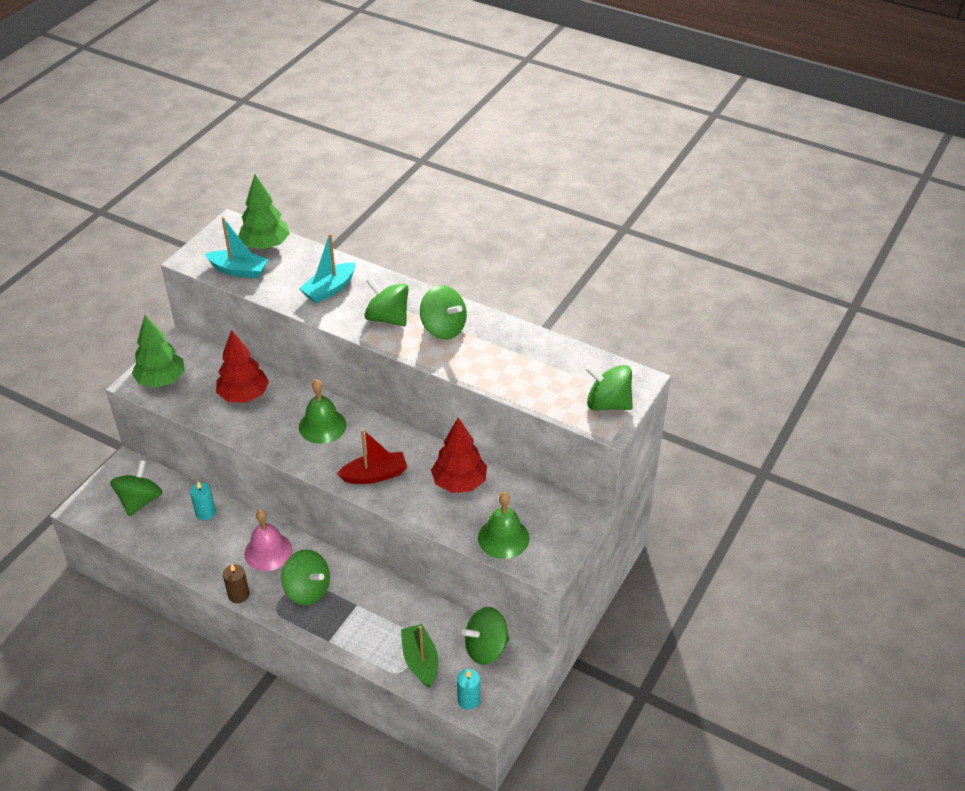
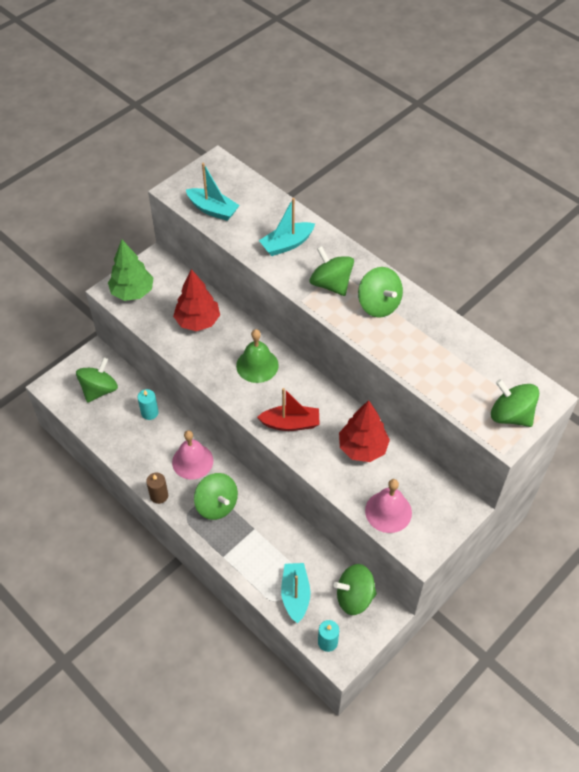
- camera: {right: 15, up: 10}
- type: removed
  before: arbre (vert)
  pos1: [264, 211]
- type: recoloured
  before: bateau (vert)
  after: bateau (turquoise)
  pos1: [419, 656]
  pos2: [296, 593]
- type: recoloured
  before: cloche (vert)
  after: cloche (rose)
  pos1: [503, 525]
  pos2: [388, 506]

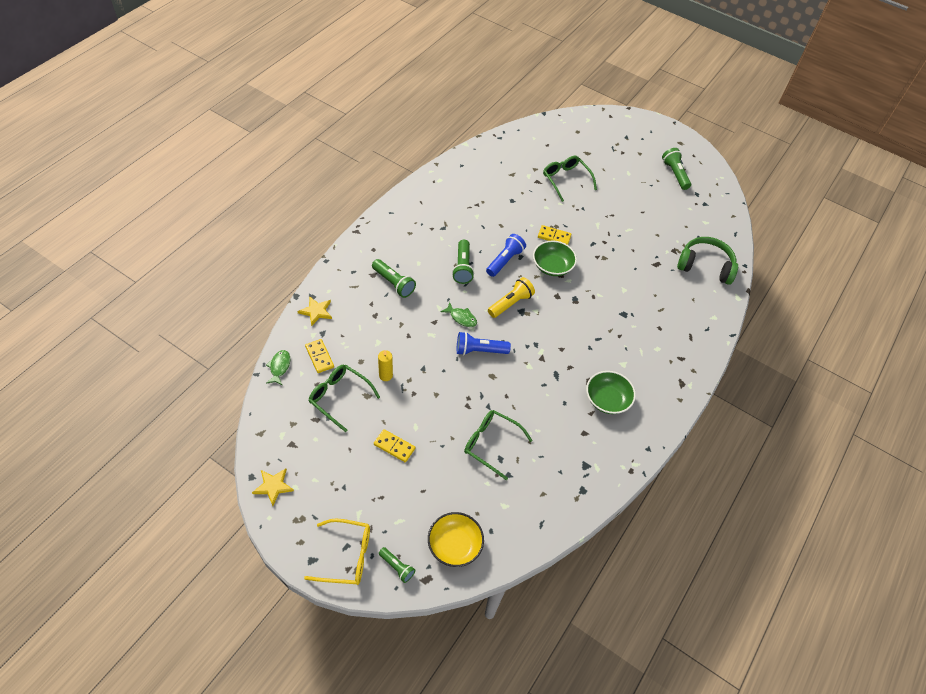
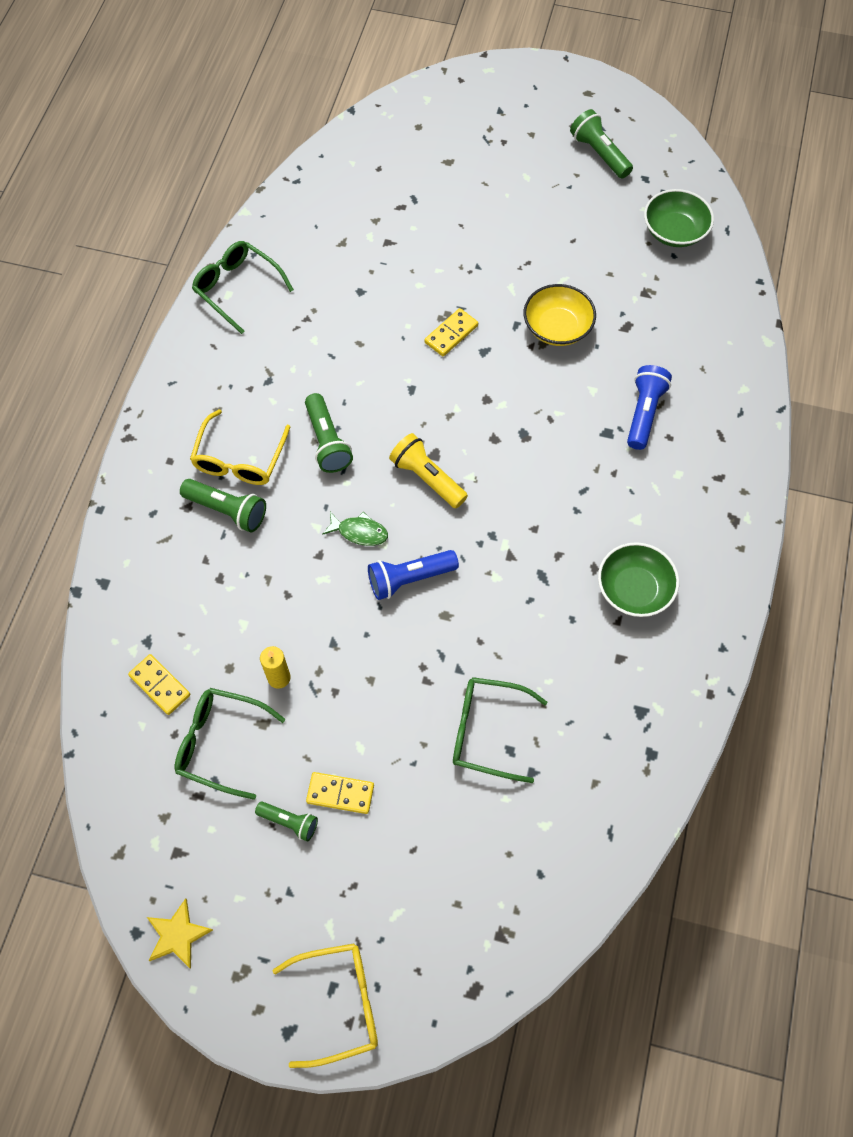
- camera: {right: -15, up: 10}
- type: removed
  before: poisson (vert)
  pos1: [278, 368]
- type: removed
  before: étoile (jaune)
  pos1: [314, 311]
- type: removed
  before: casque audio (vert)
  pos1: [707, 261]
- type: added
  after: lunettes (jaune)
  pos2: [240, 447]
- type: moved
  before: lampe de poche (vert)
  pos1: [397, 565]
  pos2: [286, 821]
- type: moved
  before: bol (jaune)
  pos1: [456, 539]
  pos2: [560, 315]
- type: moved
  before: lampe de poche (bleu)
  pos1: [506, 255]
  pos2: [649, 407]
- type: moved
  before: bol (vert)
  pos1: [555, 258]
  pos2: [679, 218]
- type: moved
  before: lunettes (vert)
  pos1: [570, 179]
  pos2: [243, 287]
- type: turned
  before: lampe de poche (jaune)
  pos1: [511, 297]
  pos2: [428, 470]
  turn: -75
- type: turned
  before: domino (jaune)
  pos1: [555, 235]
  pos2: [451, 332]
  turn: -45

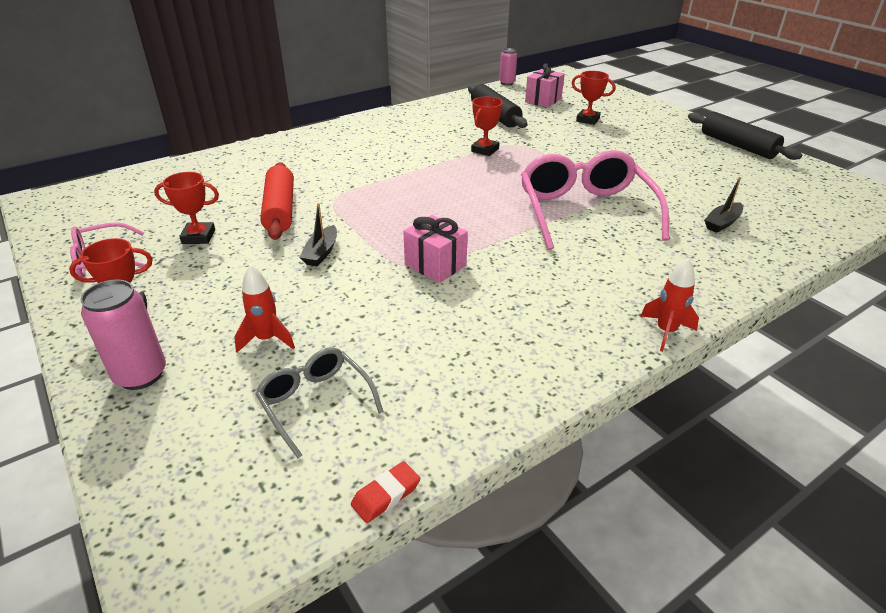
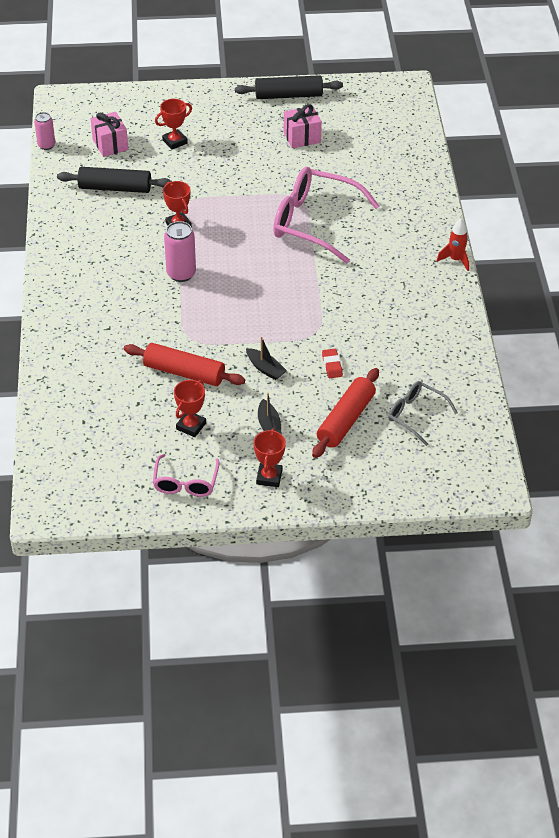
- camera: {right: -60, up: 10}
- type: moved
  before: canette (rose)
  pos1: [123, 335]
  pos2: [180, 251]
- type: moved
  before: gomme (rouge)
  pos1: [385, 492]
  pos2: [332, 363]
- type: moved
  before: cadeau (rose)
  pos1: [435, 249]
  pos2: [303, 126]
- type: moved
  before: bateau (noir)
  pos1: [723, 205]
  pos2: [270, 413]
- type: replaced
  before: fusée (rouge)
  after: rouleau à pâtisserie (rouge)
  pos1: [265, 309]
  pos2: [345, 413]
- type: turned
  before: lunettes (gris)
  pos1: [319, 402]
  pos2: [423, 413]
  turn: 45

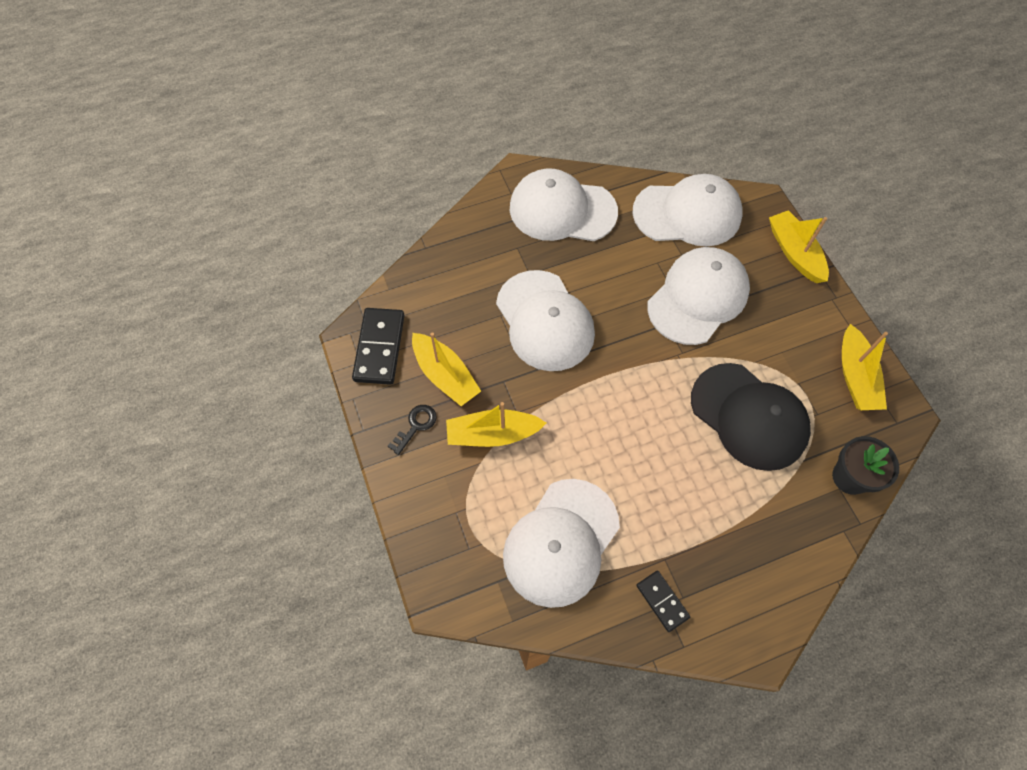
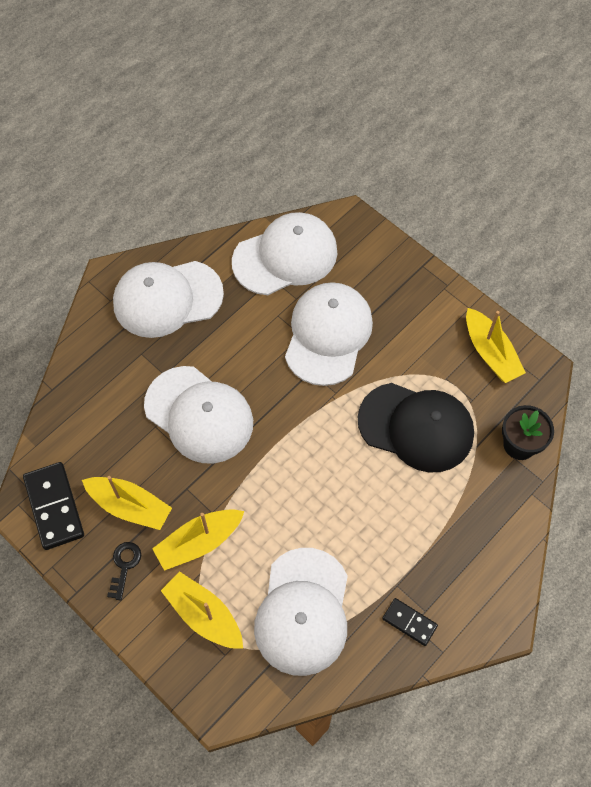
- camera: {right: -25, up: 0}
- type: moved
  before: bateau (jaune)
  pos1: [799, 246]
  pos2: [202, 610]

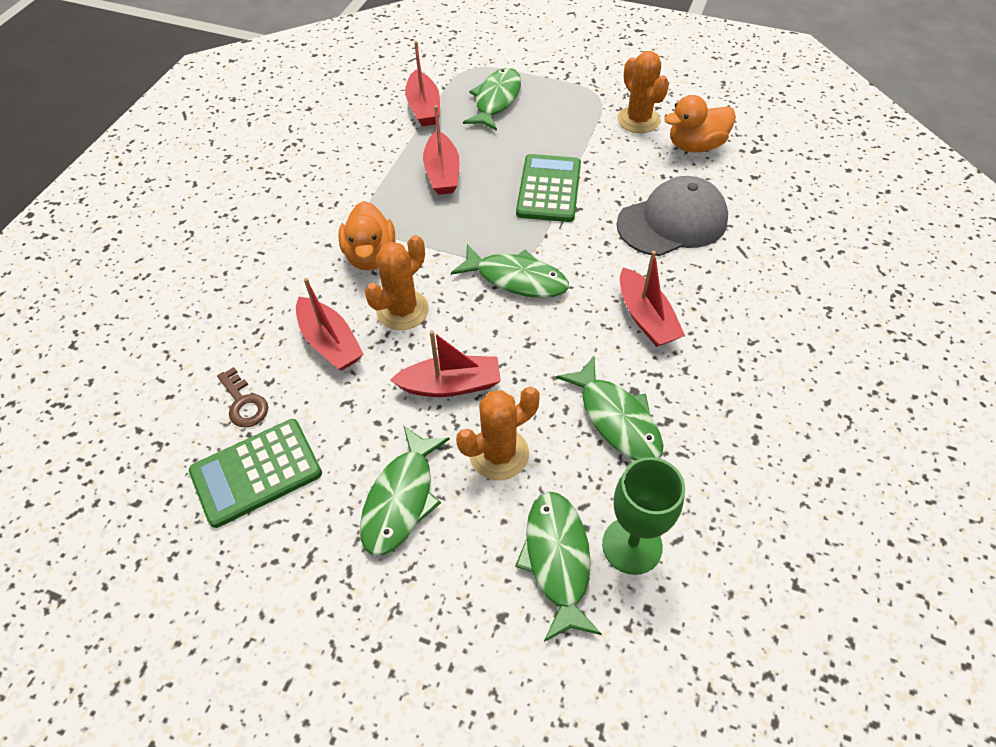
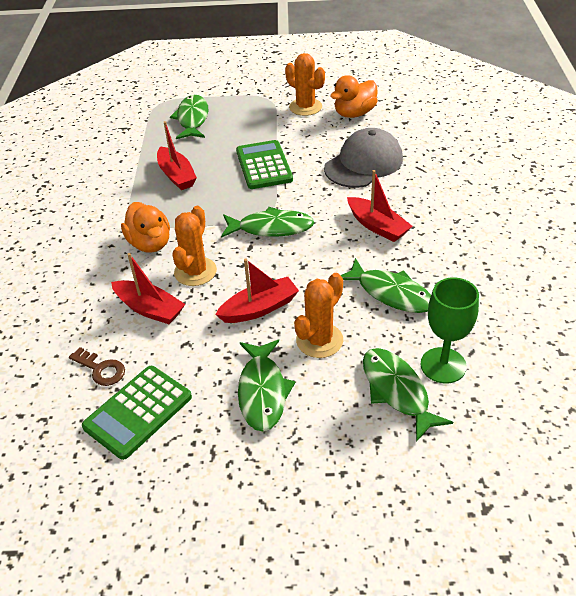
- camera: {right: -20, up: -10}
- type: removed
  before: bateau (rouge)
  pos1: [422, 83]

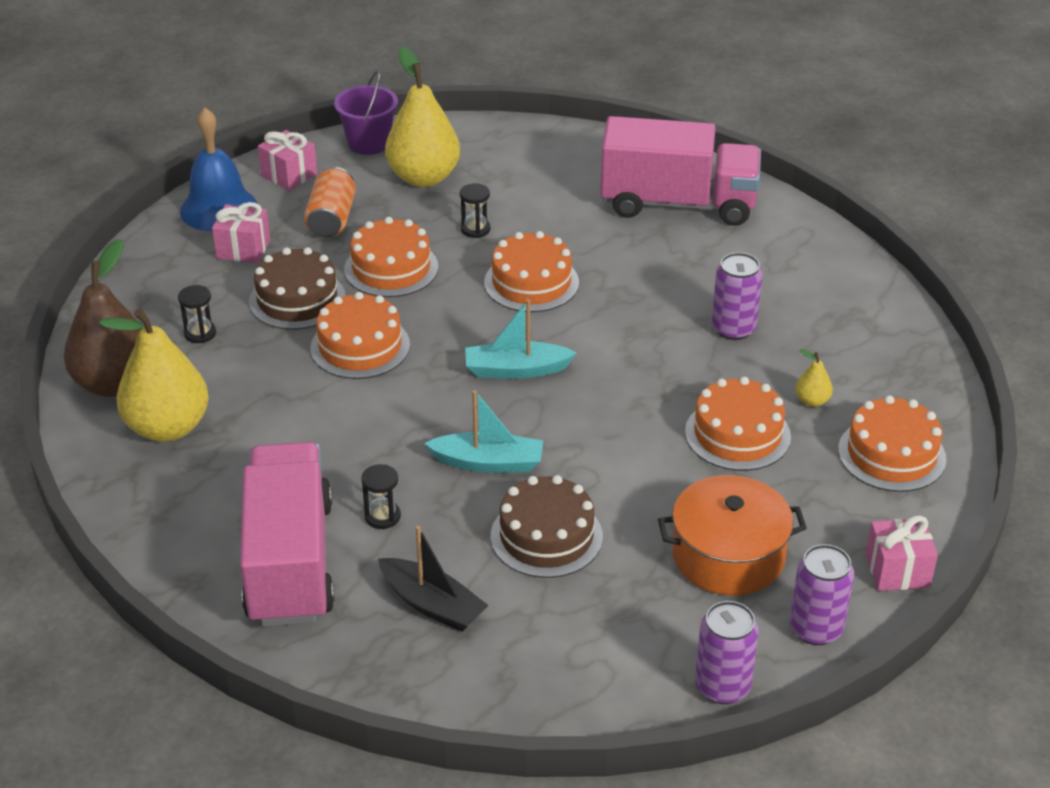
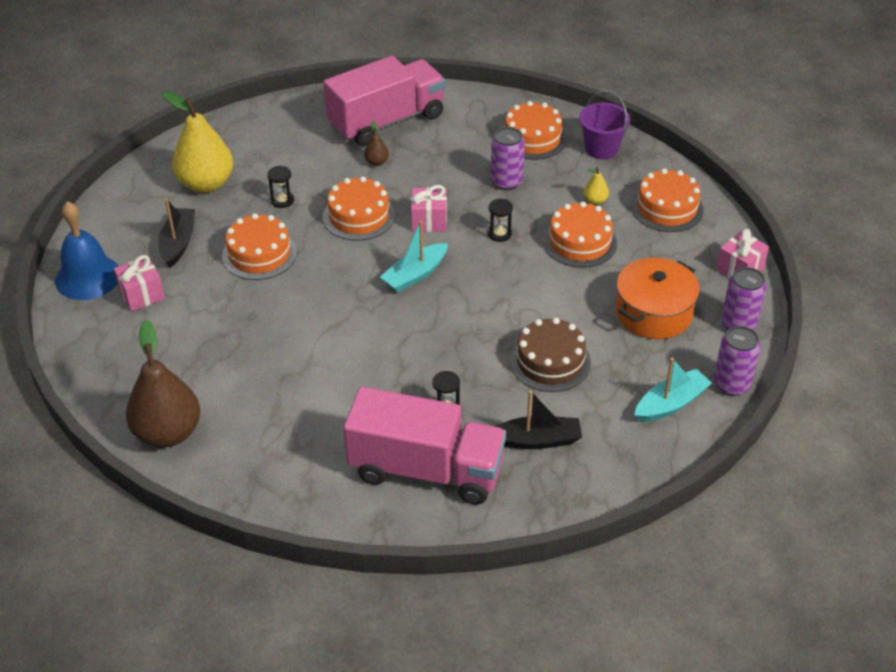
- camera: {right: -40, up: 5}
- type: removed
  before: poire (jaune)
  pos1: [154, 375]
- type: removed
  before: gâteau (marron)
  pos1: [297, 288]
- type: added
  after: poire (marron)
  pos2: [376, 143]
- type: moved
  before: sablier (noir)
  pos1: [197, 314]
  pos2: [500, 220]
- type: moved
  before: cadeau (rose)
  pos1: [287, 160]
  pos2: [429, 208]
- type: moved
  before: gâteau (orange)
  pos1: [360, 335]
  pos2: [535, 130]
- type: moved
  before: seau (violet)
  pos1: [366, 112]
  pos2: [604, 125]
- type: moved
  before: bateau (turquoise)
  pos1: [483, 431]
  pos2: [673, 390]
- type: replaced
  before: canette (orange)
  after: bateau (noir)
  pos1: [330, 202]
  pos2: [177, 233]
- type: turned
  before: camion (rose)
  pos1: [287, 534]
  pos2: [425, 446]
  turn: 150

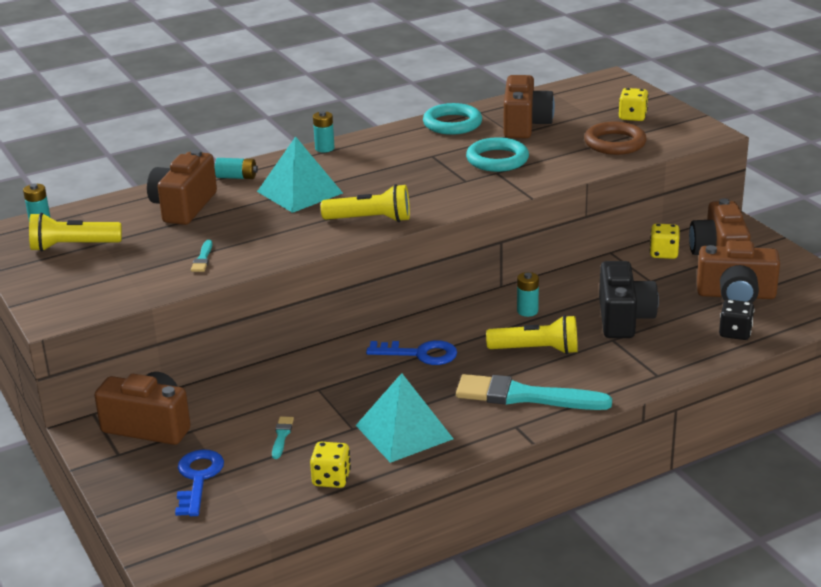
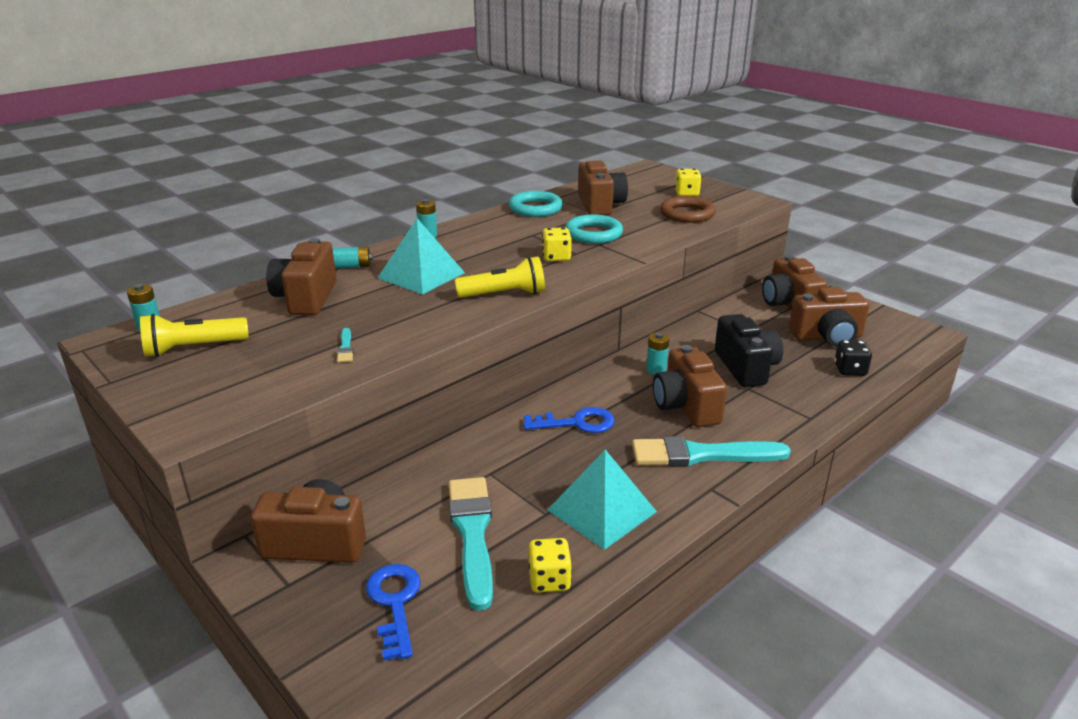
- camera: {right: -15, up: 0}
- type: moved
  before: dé (jaune)
  pos1: [664, 241]
  pos2: [557, 244]
- type: replaced
  before: lampe de poche (jaune)
  after: appareil photo (marron)
  pos1: [532, 334]
  pos2: [690, 386]
- type: resized
  before: pinceau (turquoise)
  pos1: [283, 437]
  pos2: [471, 544]
  scale: 2.4

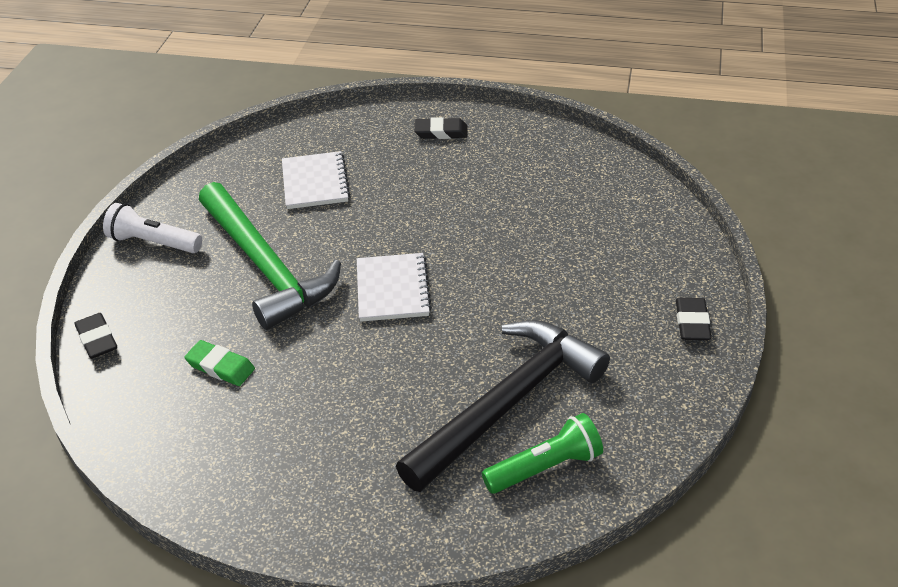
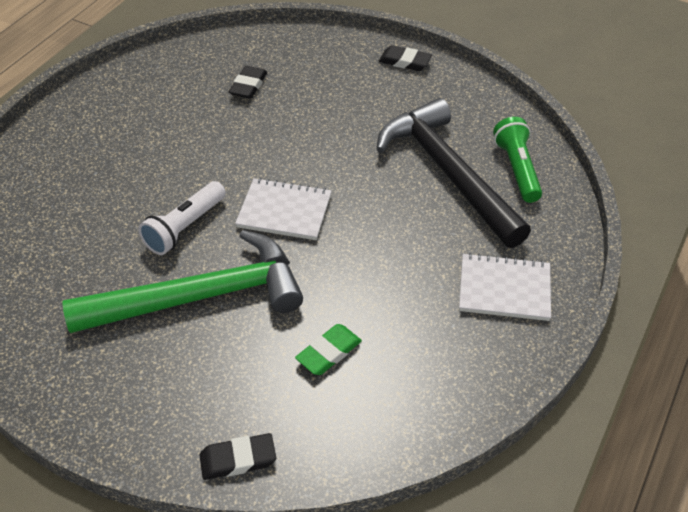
- camera: {right: -75, up: 5}
- type: moved
  before: lampe de poche (blanc)
  pos1: [152, 228]
  pos2: [182, 218]
- type: moved
  before: carnet (blanc)
  pos1: [316, 180]
  pos2: [505, 287]
- type: moved
  before: gomme (noir)
  pos1: [441, 128]
  pos2: [248, 82]

